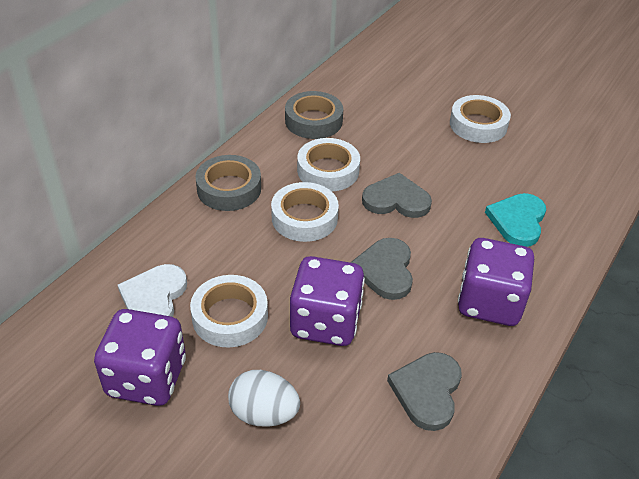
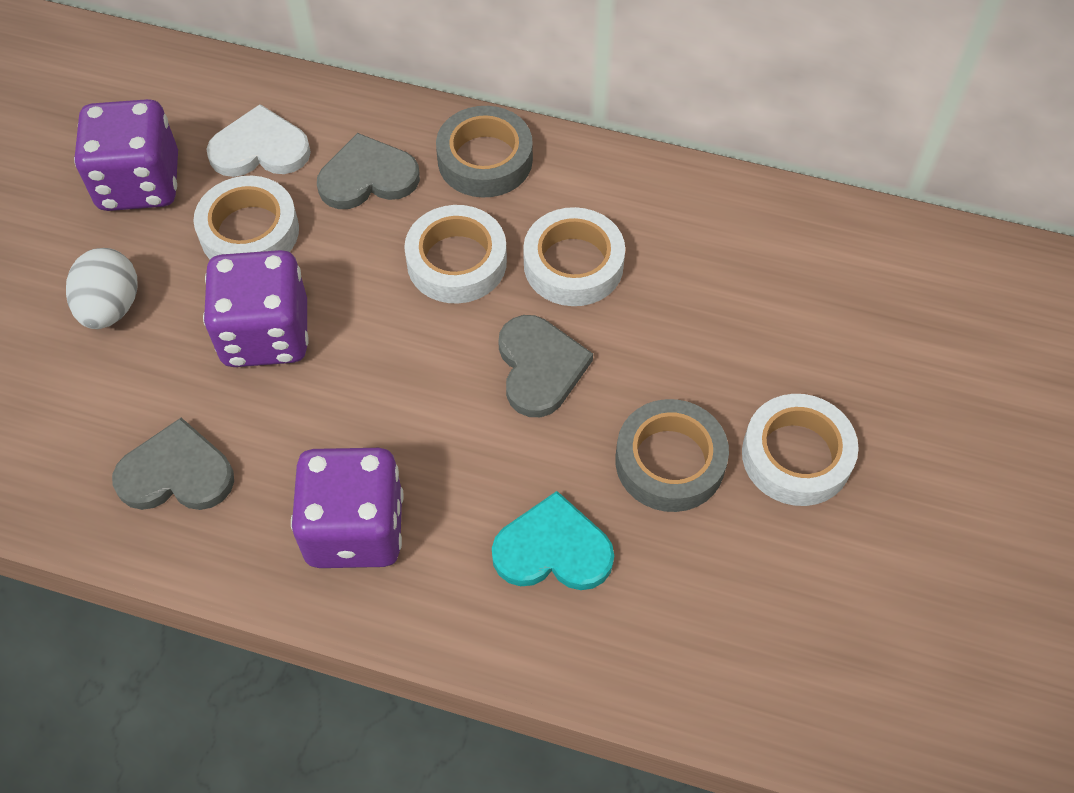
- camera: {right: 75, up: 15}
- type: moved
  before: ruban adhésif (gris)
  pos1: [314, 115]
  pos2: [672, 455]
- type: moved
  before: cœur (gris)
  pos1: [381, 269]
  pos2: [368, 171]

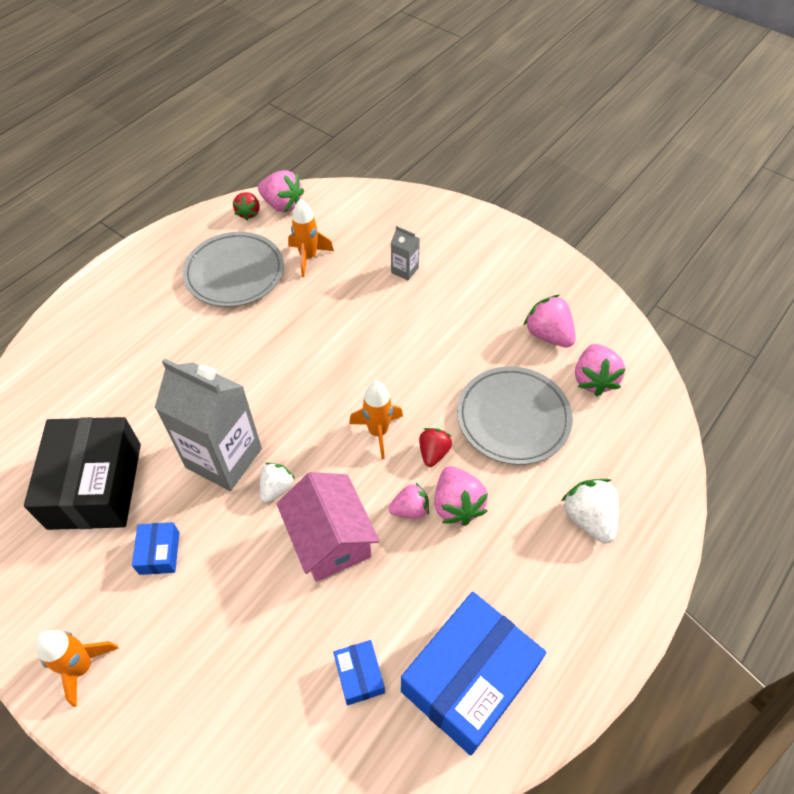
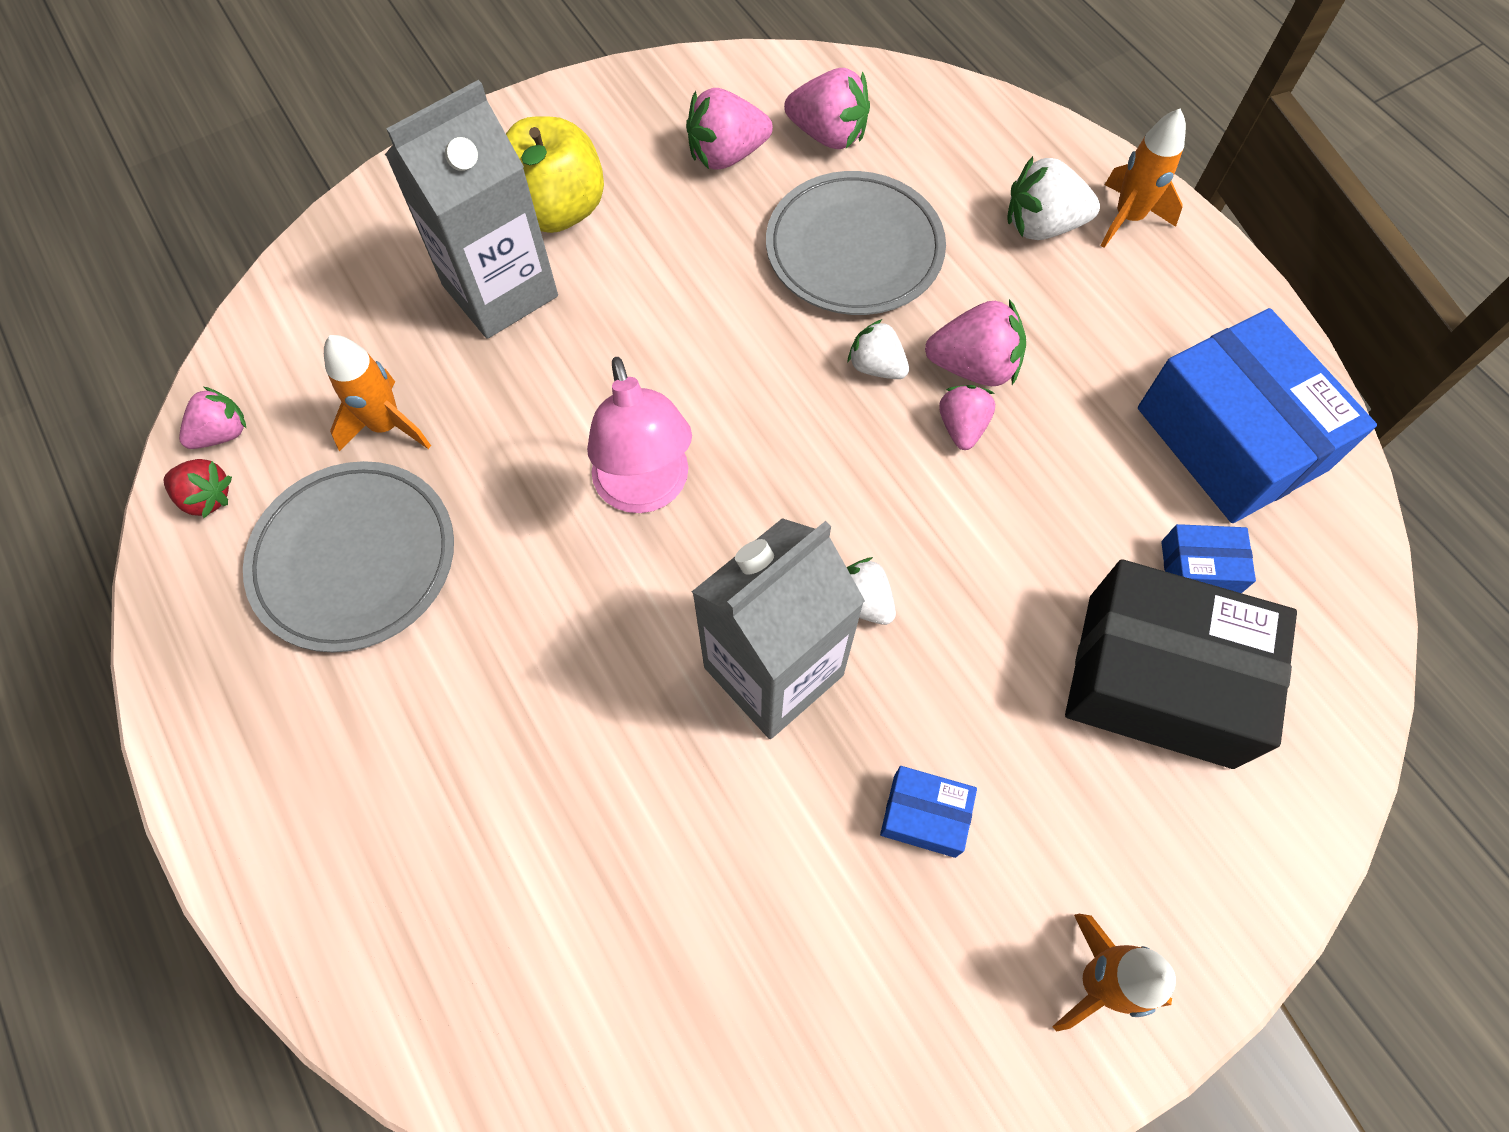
- camera: {right: -70, up: 10}
- type: removed
  before: maison (rose)
  pos1: [328, 527]
- type: added
  after: pomme (jaune)
  pos2: [555, 174]
- type: added
  after: lampe (rose)
  pos2: [639, 435]
- type: moved
  before: boîte (noir)
  pos1: [82, 473]
  pos2: [1181, 664]
- type: moved
  before: fusée (orange)
  pos1: [376, 420]
  pos2: [1143, 178]
- type: recoloured
  before: fraise (rouge)
  after: fraise (blanc)
  pos1: [435, 447]
  pos2: [878, 349]
- type: resized
  before: fraise (rose)
  pos1: [281, 191]
  pos2: [213, 418]
  scale: 0.65
- type: resized
  before: brique de lait (gris)
  pos1: [405, 253]
  pos2: [471, 209]
  scale: 2.28

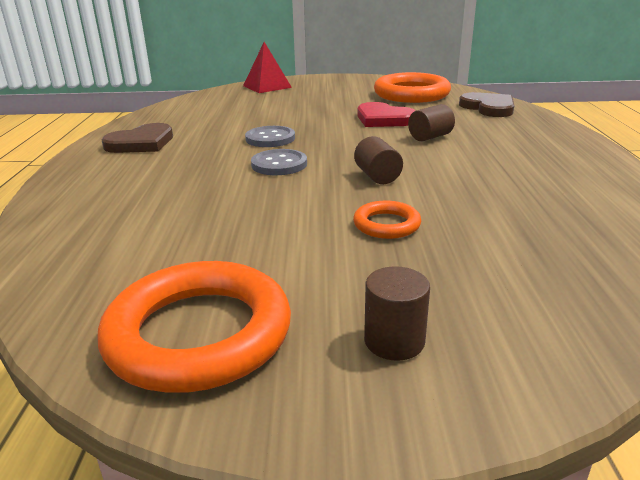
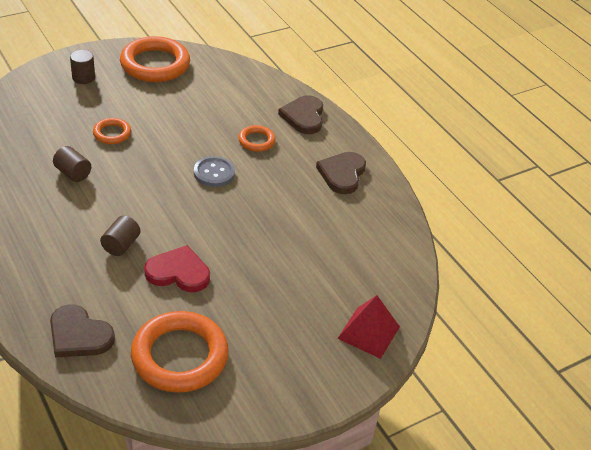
- camera: {right: 145, up: 15}
- type: removed
  before: bouton (gris)
  pos1: [270, 136]
- type: added
  after: anneau (orange)
  pos2: [257, 138]
- type: added
  after: cœur (marron)
  pos2: [300, 114]
- type: moved
  before: cylindre (marron)
  pos1: [378, 160]
  pos2: [72, 164]

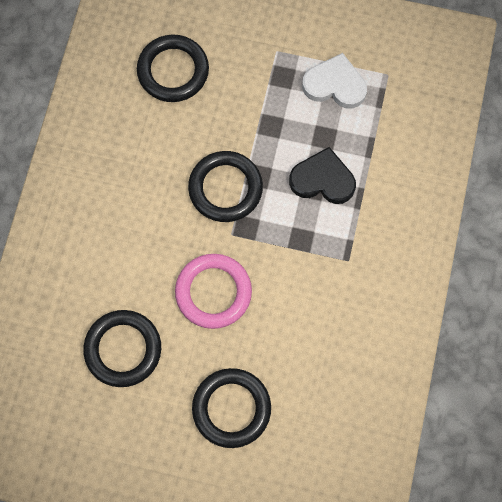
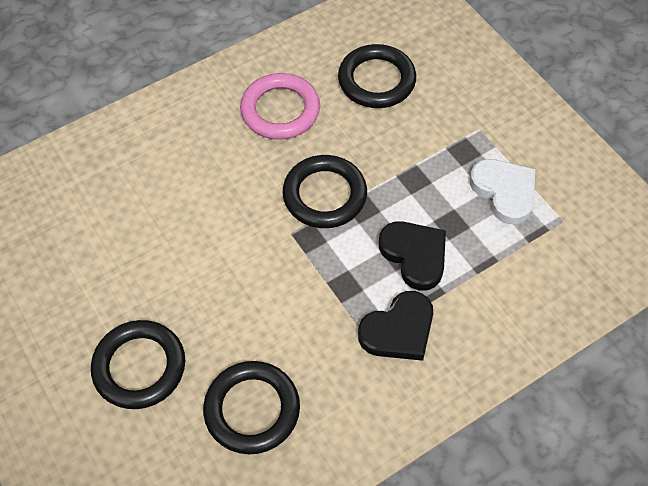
- camera: {right: 45, up: -15}
- type: added
  after: cœur (noir)
  pos2: [395, 326]
- type: moved
  before: anneau (noir)
  pos1: [122, 348]
  pos2: [251, 407]
- type: moved
  before: anneau (rose)
  pos1: [213, 291]
  pos2: [280, 106]

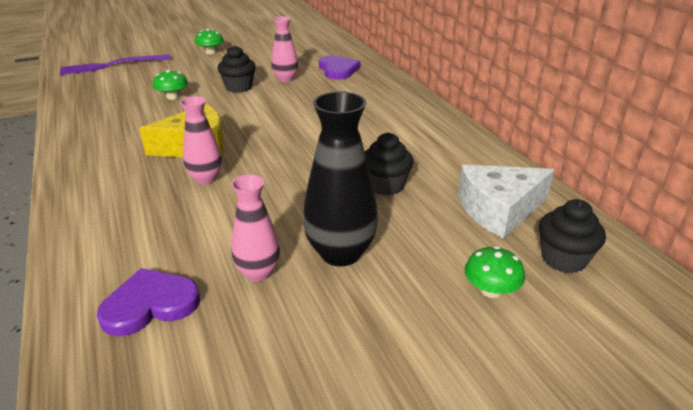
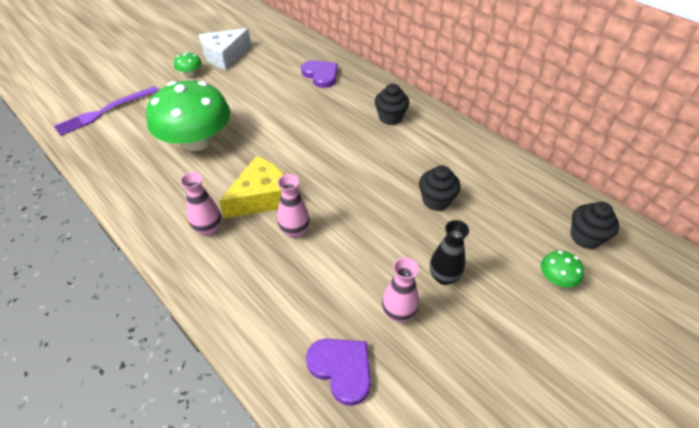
- camera: {right: -20, up: 15}
- type: moved
  before: muffin (noir)
  pos1: [236, 69]
  pos2: [392, 104]
- type: moved
  before: vase (rose)
  pos1: [284, 49]
  pos2: [200, 204]
- type: moved
  before: fromage (blanc)
  pos1: [506, 202]
  pos2: [225, 49]
- type: turned
  before: cœur (violet)
  pos1: [148, 302]
  pos2: [338, 372]
  turn: 90
- type: resized
  before: champignon (vert)
  pos1: [170, 85]
  pos2: [188, 116]
  scale: 2.49
- type: resized
  before: vase (noir)
  pos1: [340, 179]
  pos2: [449, 252]
  scale: 0.62

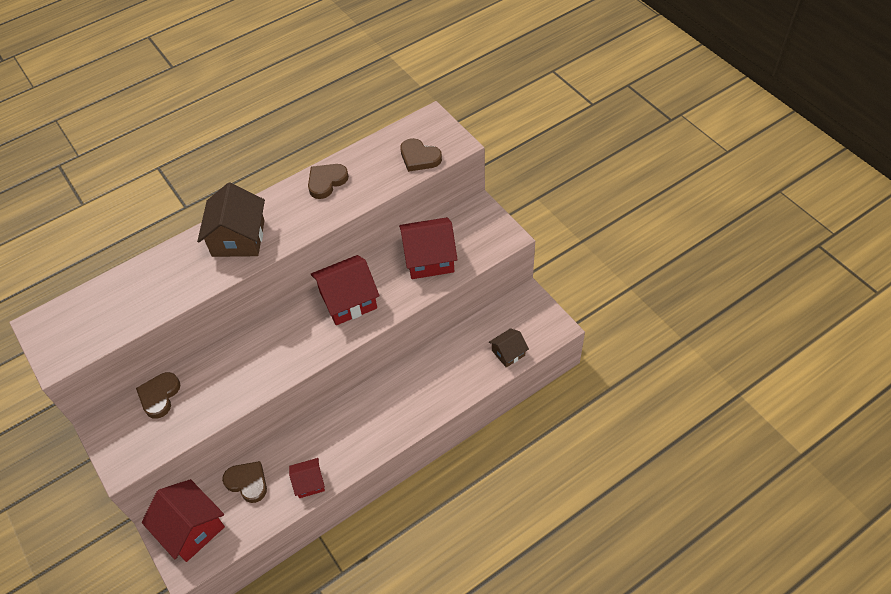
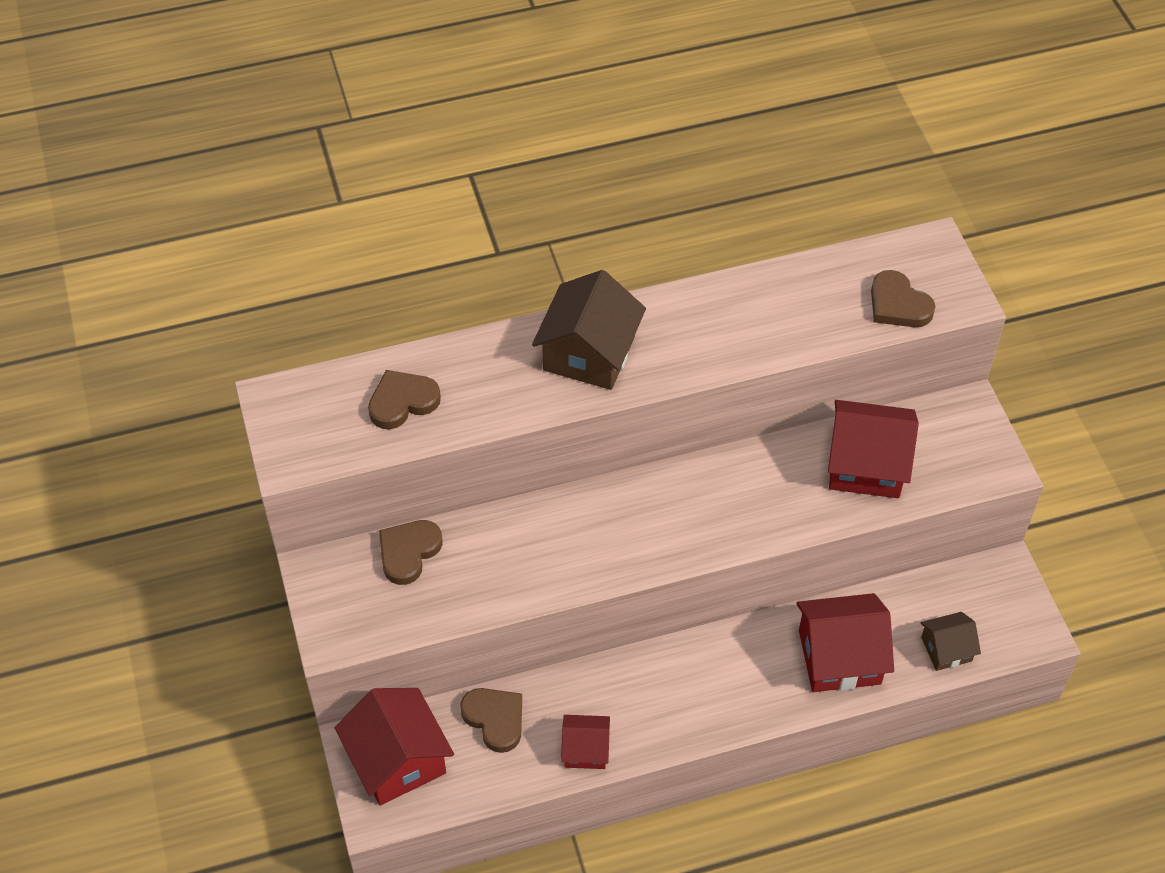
- camera: {right: 15, up: 0}
- type: moved
  before: cœur (marron)
  pos1: [328, 181]
  pos2: [404, 399]
- type: moved
  before: maison (rouge)
  pos1: [345, 290]
  pos2: [845, 642]

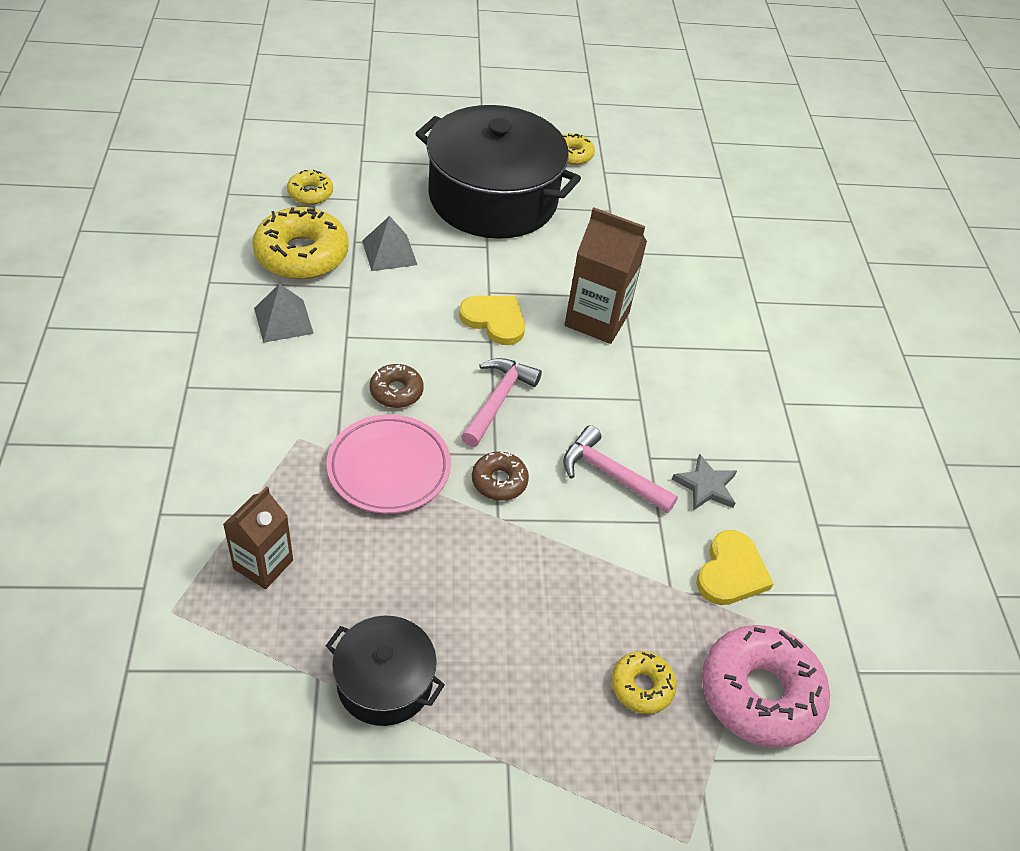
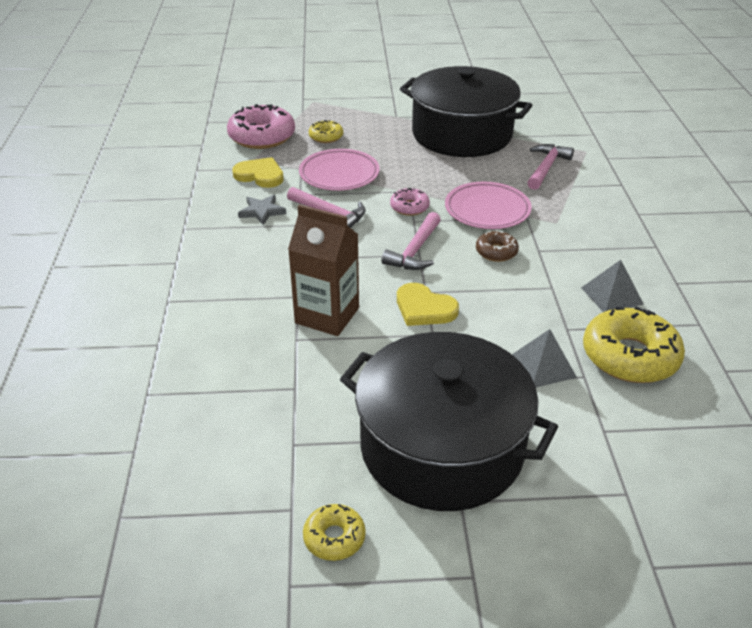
- camera: {right: -175, up: -10}
- type: removed
  before: beignet (jaune)
  pos1: [310, 187]
- type: added
  after: assiette (rose)
  pos2: [339, 170]
- type: replaced
  before: brique de lait (marron)
  after: marteau (rose)
  pos1: [258, 537]
  pos2: [550, 167]
- type: recoloured
  before: beignet (marron)
  after: beignet (rose)
  pos1: [500, 476]
  pos2: [410, 202]
- type: turned
  before: cœur (jaune)
  pos1: [734, 567]
  pos2: [258, 172]
  turn: 90
- type: resized
  before: marmite (noir)
  pos1: [385, 671]
  pos2: [466, 111]
  scale: 2.02

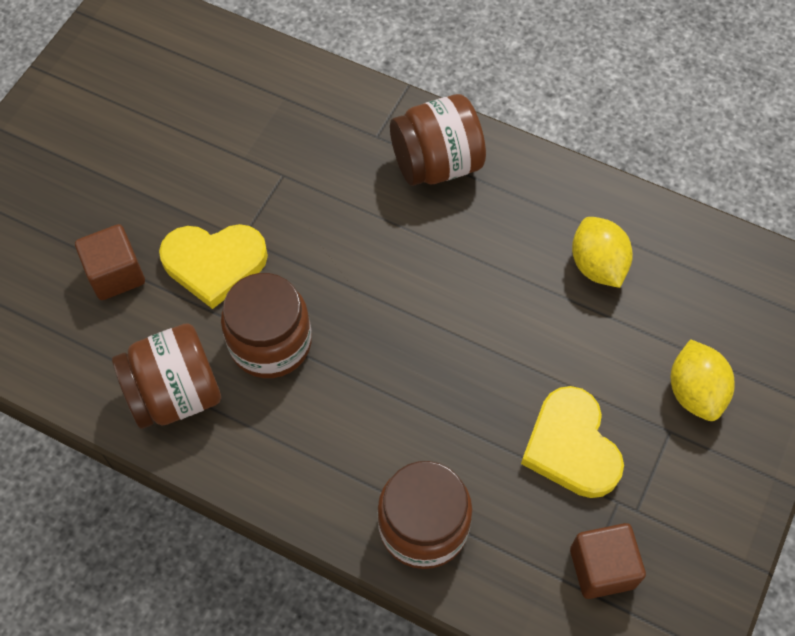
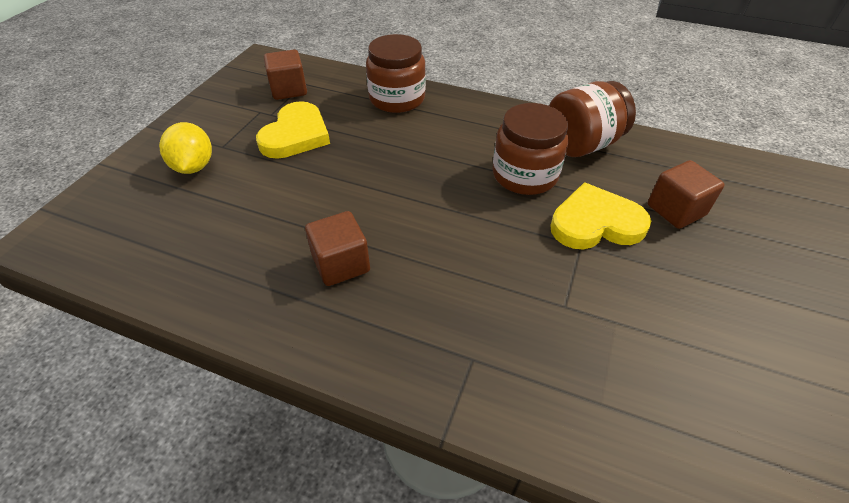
- camera: {right: 175, up: -15}
- type: removed
  before: bocal (marron)
  pos1: [438, 140]
- type: removed
  before: citron (jaune)
  pos1: [602, 252]
- type: added
  after: cube (marron)
  pos2: [337, 248]
- type: turned
  before: cœur (jaune)
  pos1: [572, 442]
  pos2: [293, 130]
  turn: 45

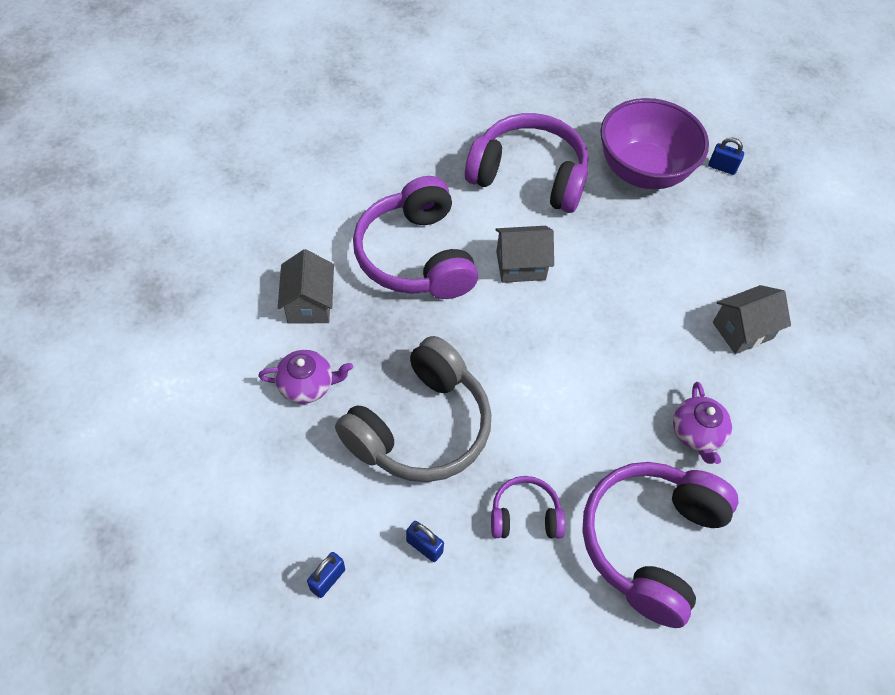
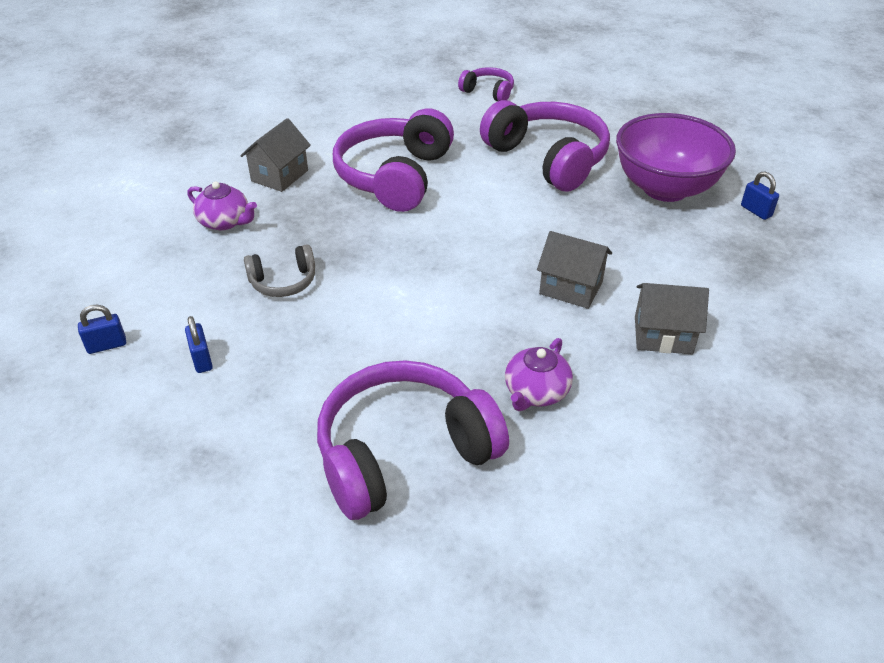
- camera: {right: 35, up: -15}
- type: moved
  before: casque audio (violet)
  pos1: [528, 507]
  pos2: [486, 84]
- type: moved
  before: maison (gris)
  pos1: [524, 254]
  pos2: [574, 270]
- type: resized
  before: casque audio (gris)
  pos1: [413, 409]
  pos2: [279, 270]
  scale: 0.49

